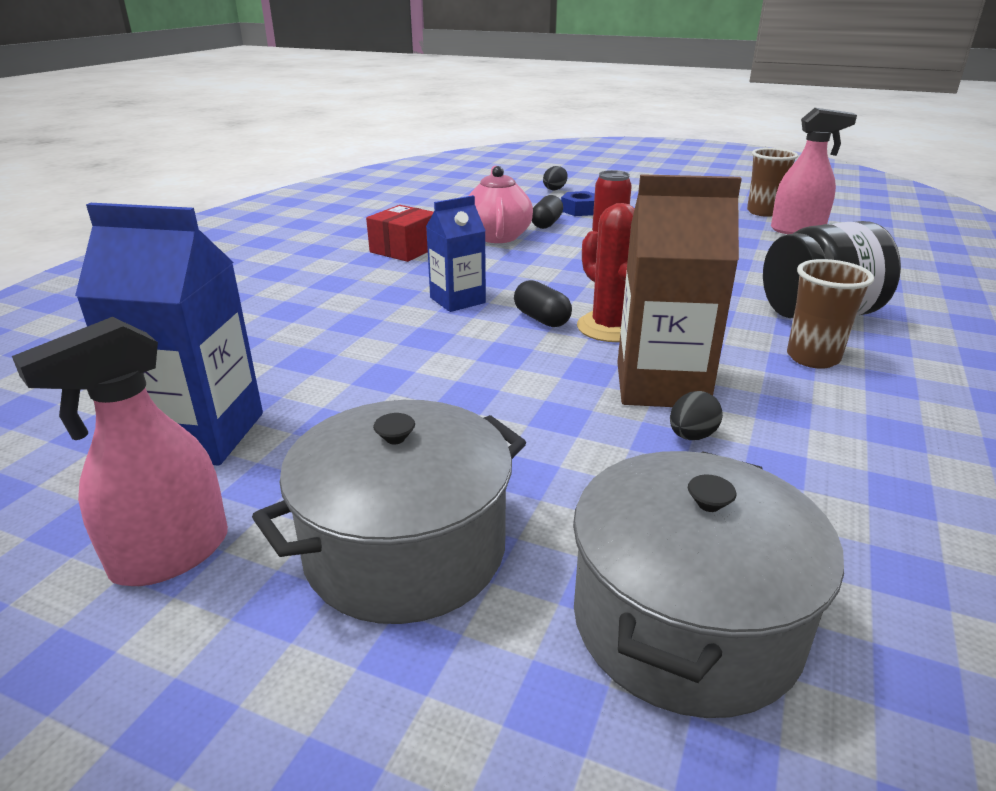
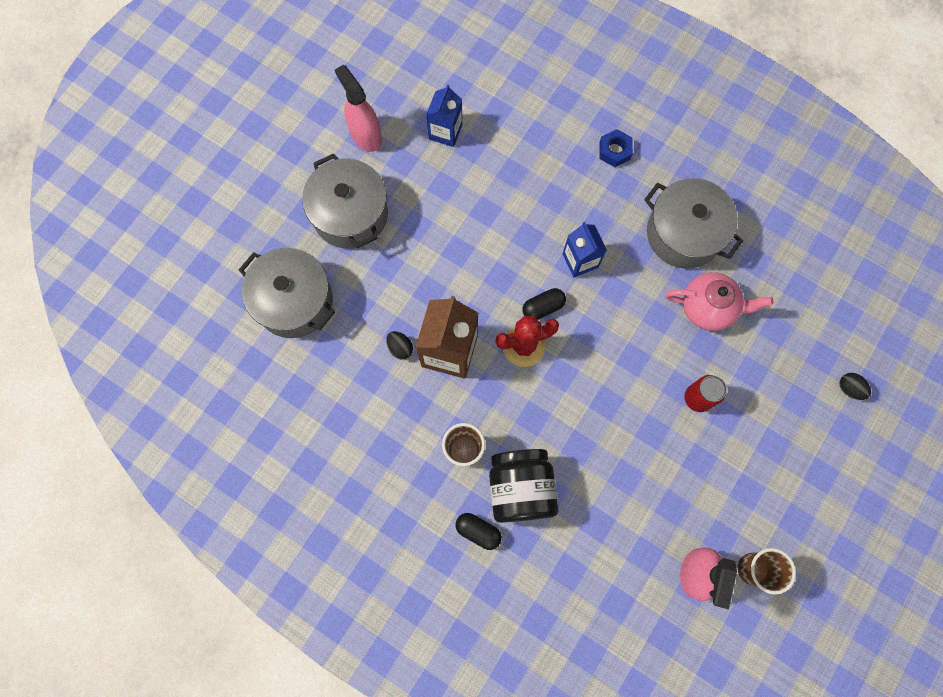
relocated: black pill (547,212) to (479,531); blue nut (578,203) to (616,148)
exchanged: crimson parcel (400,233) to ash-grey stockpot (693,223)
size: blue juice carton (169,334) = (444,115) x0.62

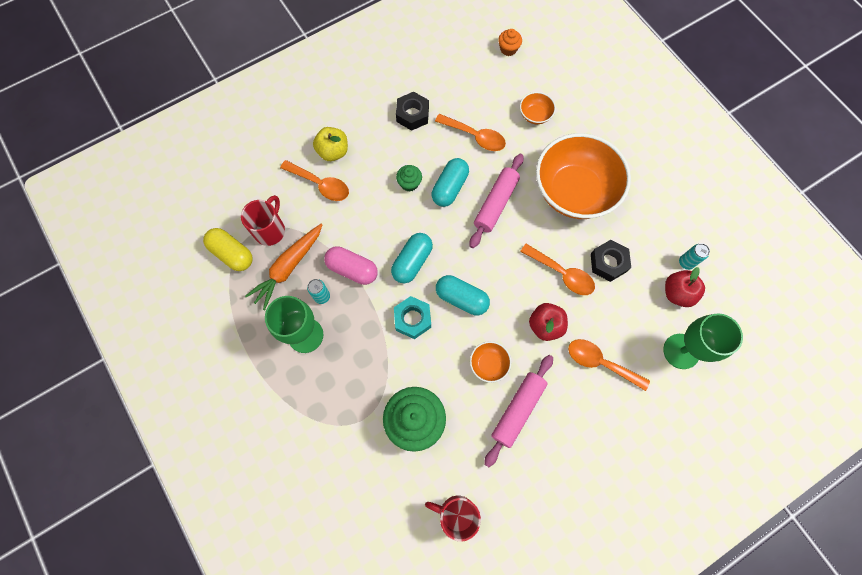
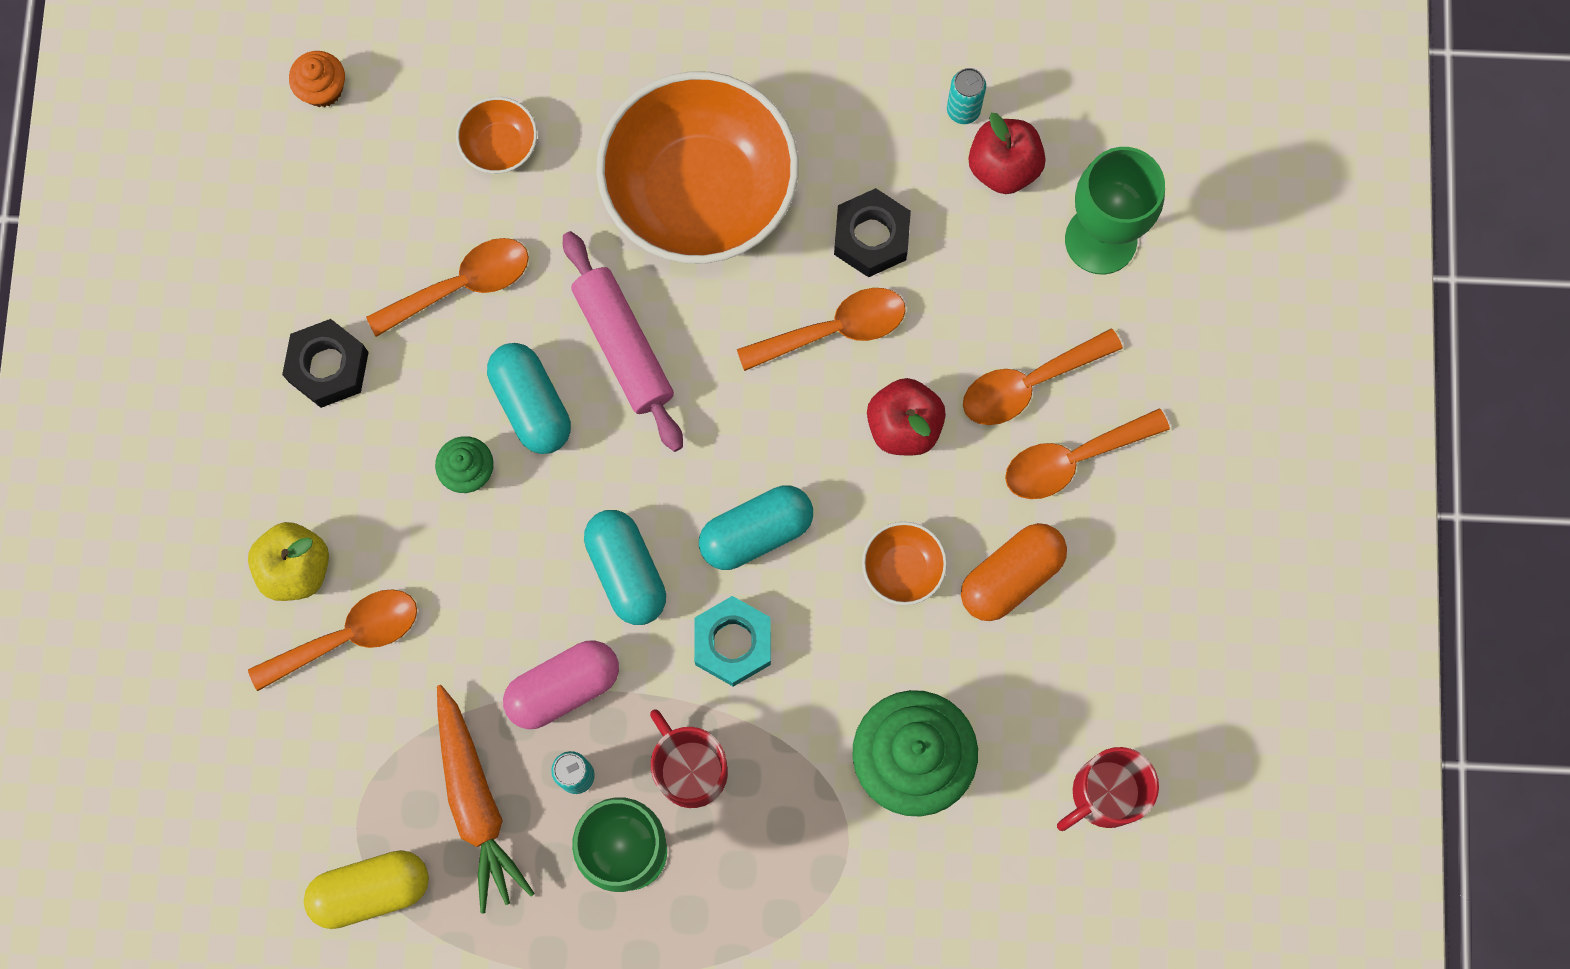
appeared: orange teaspoon (1087,453)
relocated: crimson mug (263,220) to (689,758)
exchanged: pink rolling pin (518,411) to orange pill (1014,572)

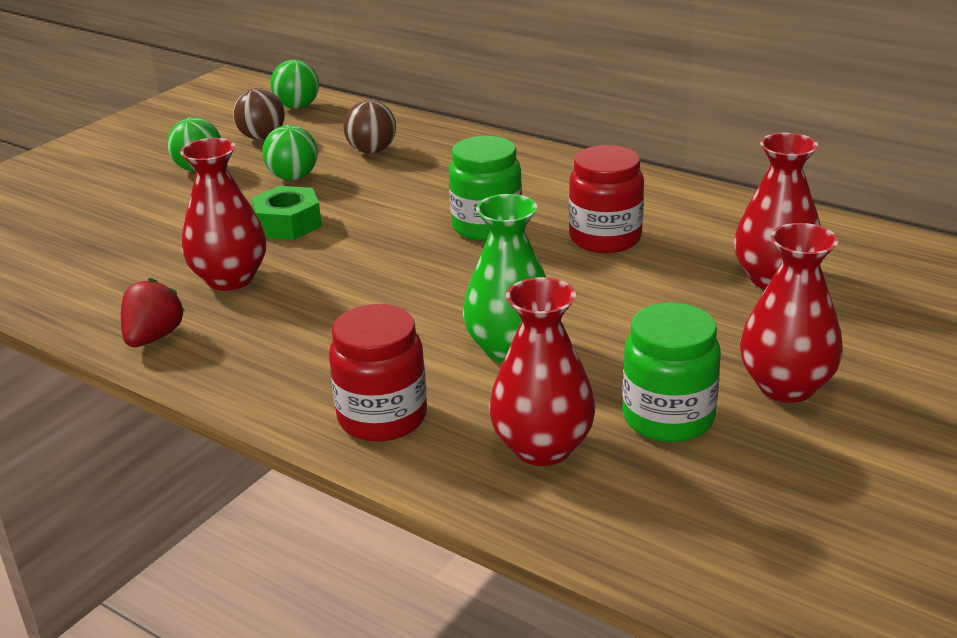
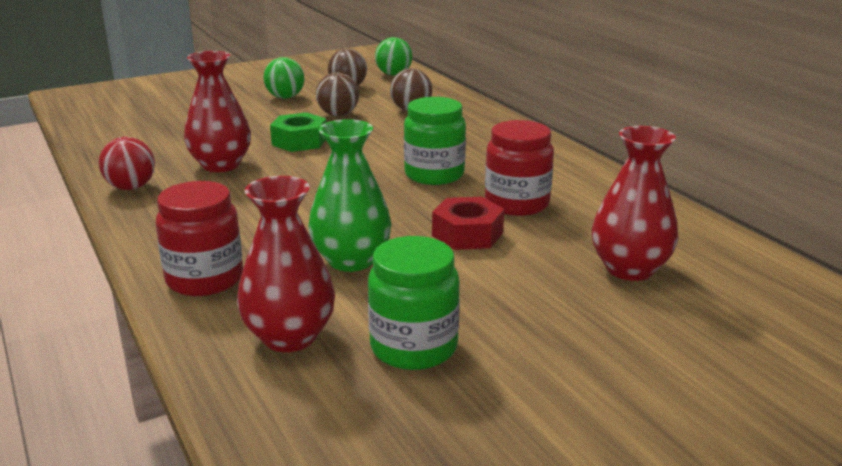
missing: crimson tall vase (791,313)
appeared: crimson nut (468,223)
exchanged: crimson strawberry (153,312) to crimson play ball (127,163)
colour: emerald play ball (290,152) to dark brown play ball (337,94)

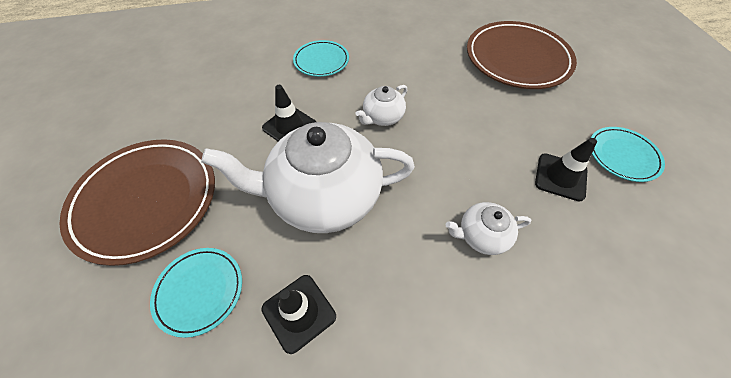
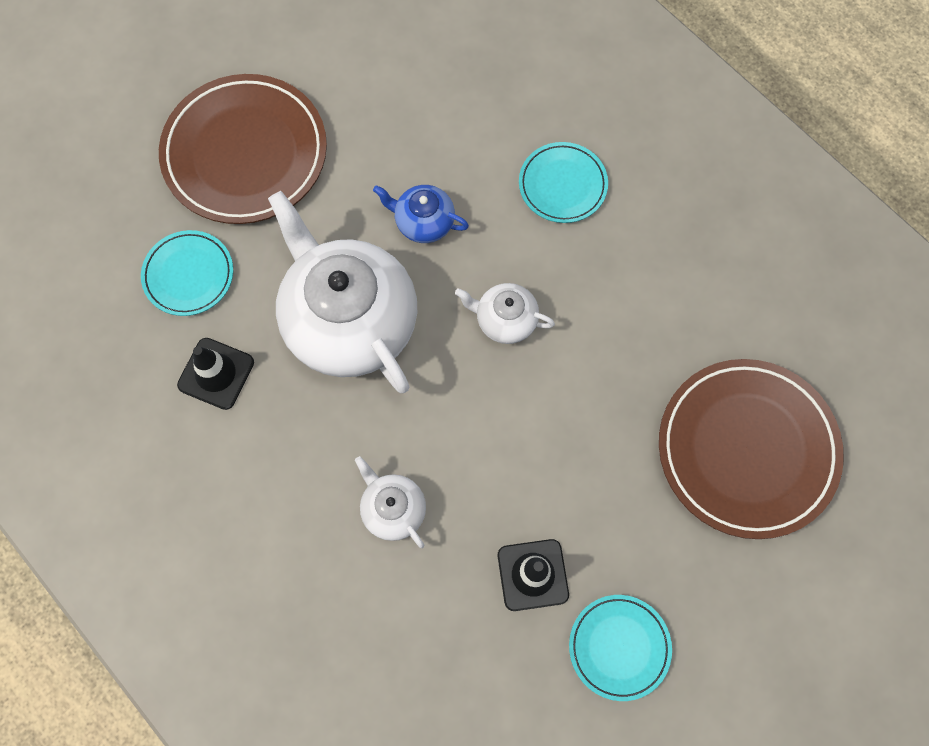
exchanged: black safety cone (289,113) to blue china teapot (421,214)

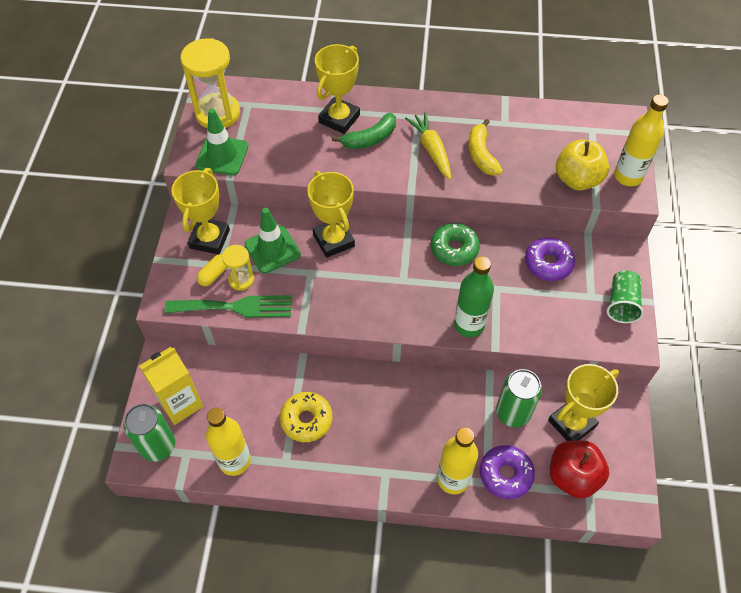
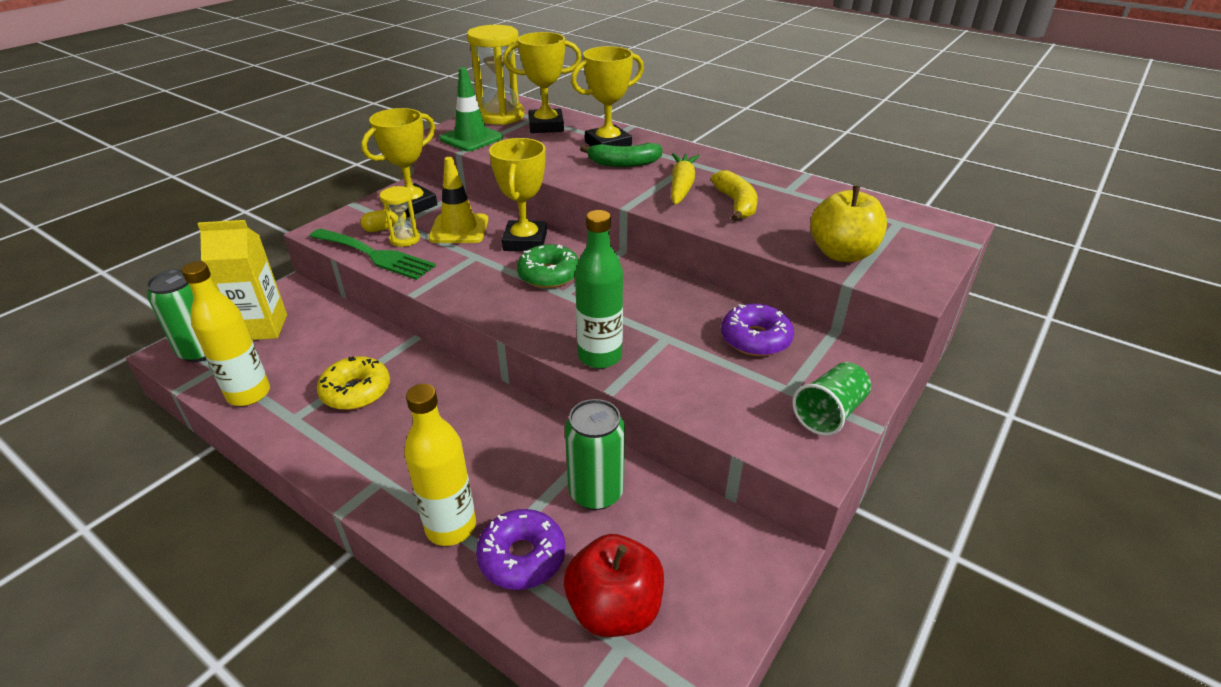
missing: yellow drink bottle (641,140)
relocated: emerald glazed donut (455,244) to (548,266); yellow prize cup (583,402) to (542,82)
colour: emerald safety cone (273,241) to yellow safety cone (458,200)
spun: yellow banana (485,147) = (734,195) 150 degrees clockwise

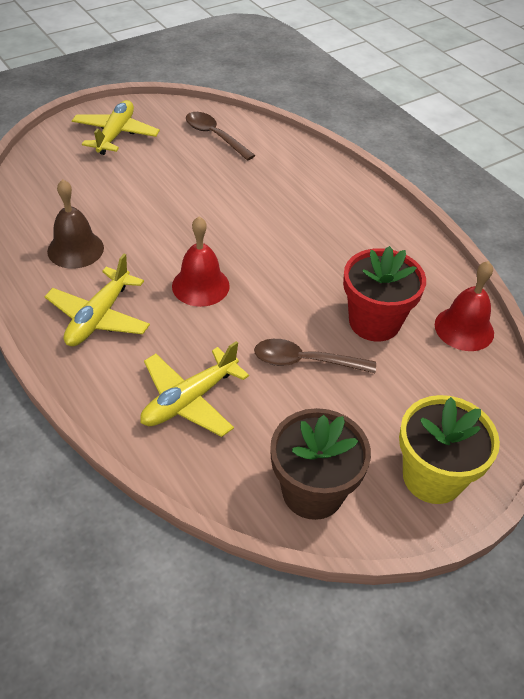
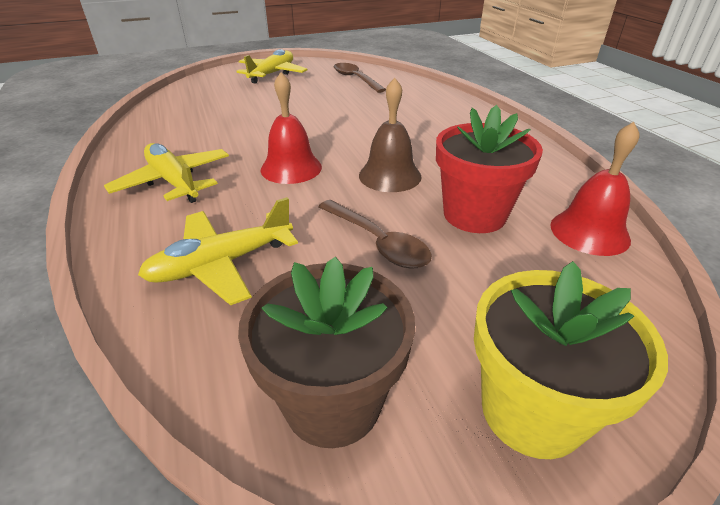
relocated: dark brown bell (75,224) to (390,135)
spun: yellow toy plane (97,300) = (166,173) 105 degrees clockwise; dark brown teaspoon (315,356) = (375,234) 150 degrees counterclockwise

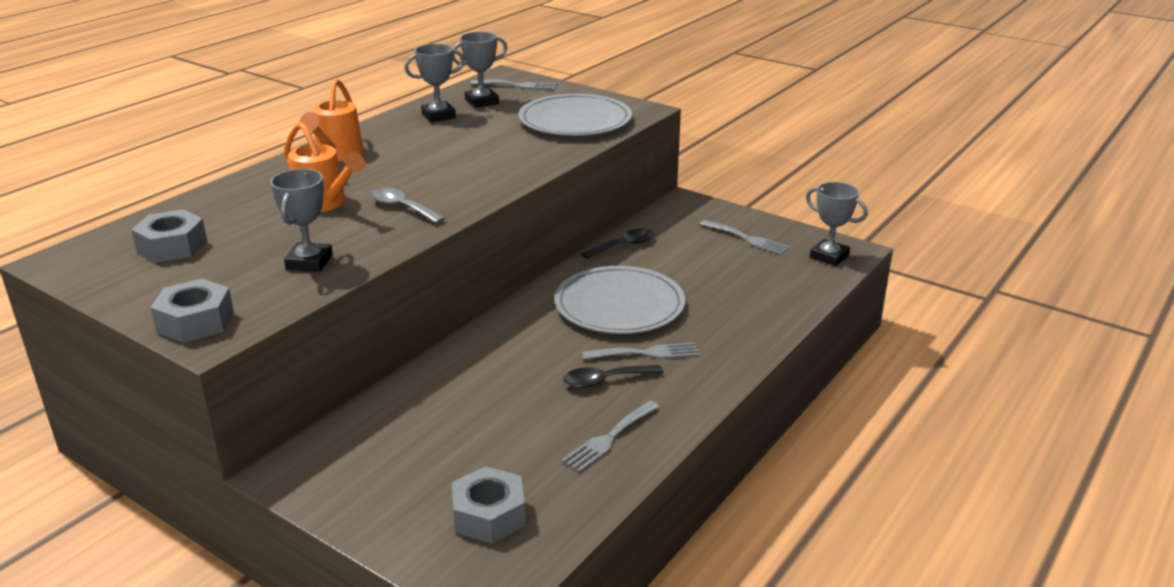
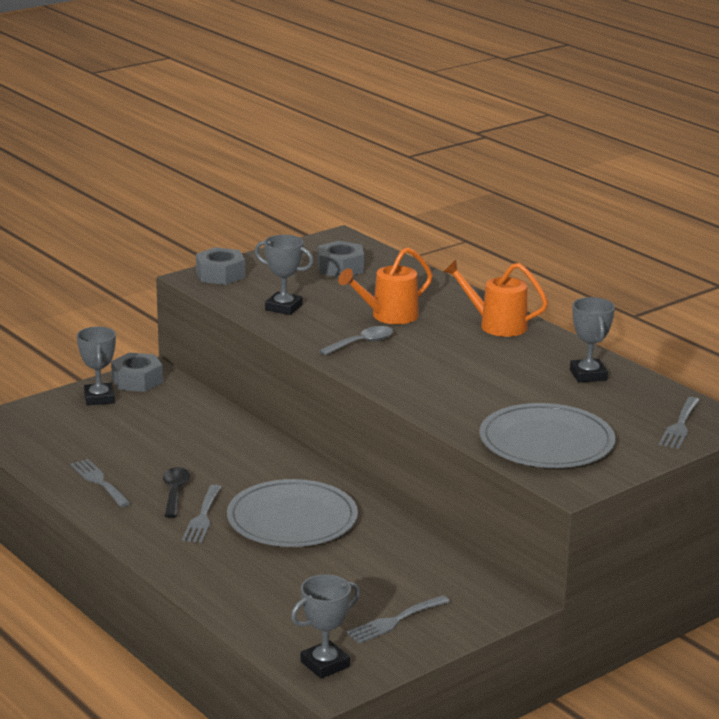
missing: black teaspoon (617,243)
relocated: ash-grey nut (489,505) to (137,372); ash-grey prize cup (480,70) to (96,366)

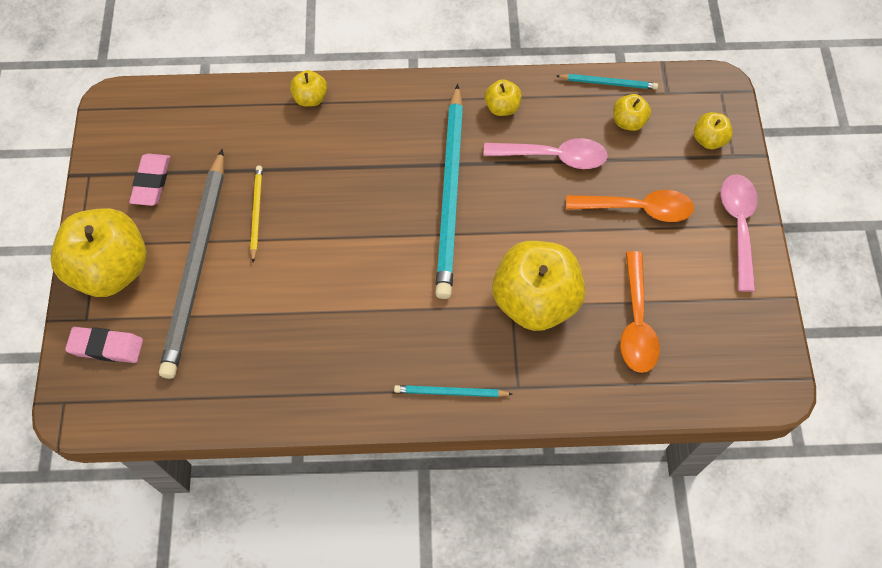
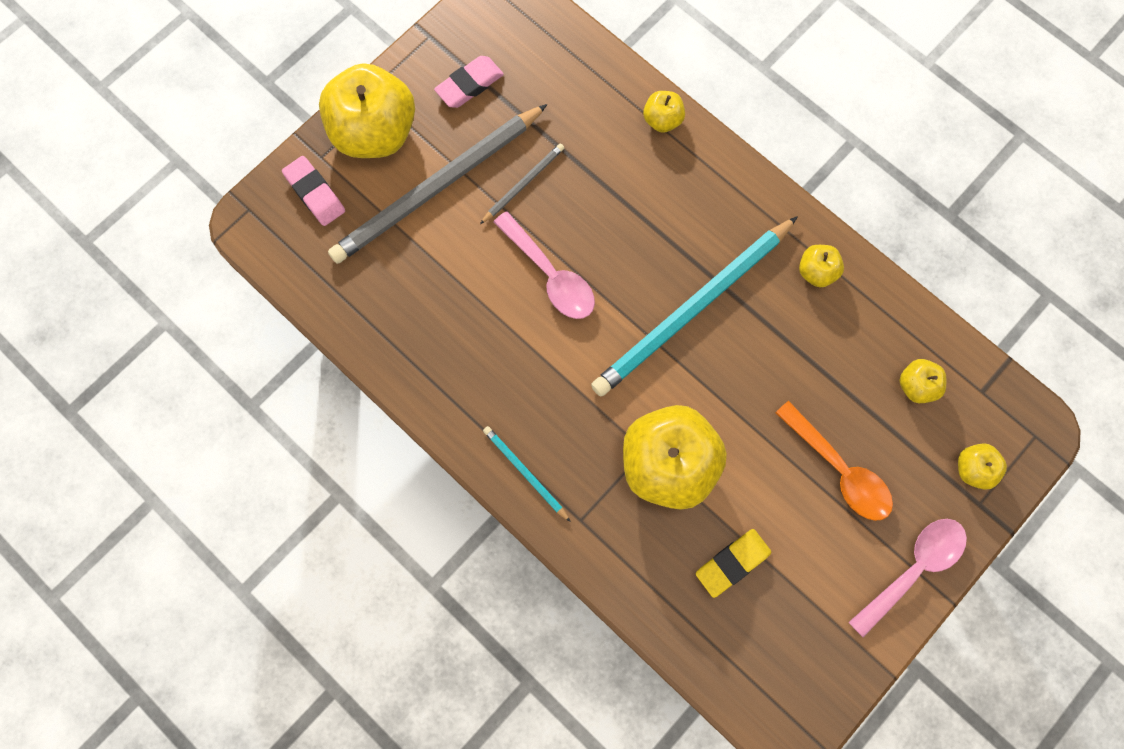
missing: aqua pencil (607,81)
relocated: pink teaspoon (545,153) to (544,265)
exchanged: orange teaspoon (640,312) to yellow gum eraser (733,563)
colour: yellow pencil (256,214) to ash-grey pencil (522,183)

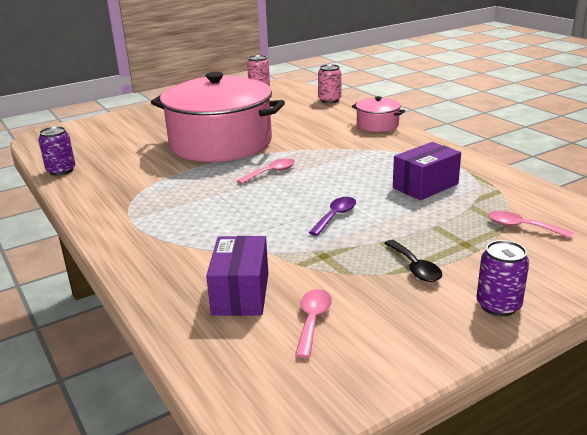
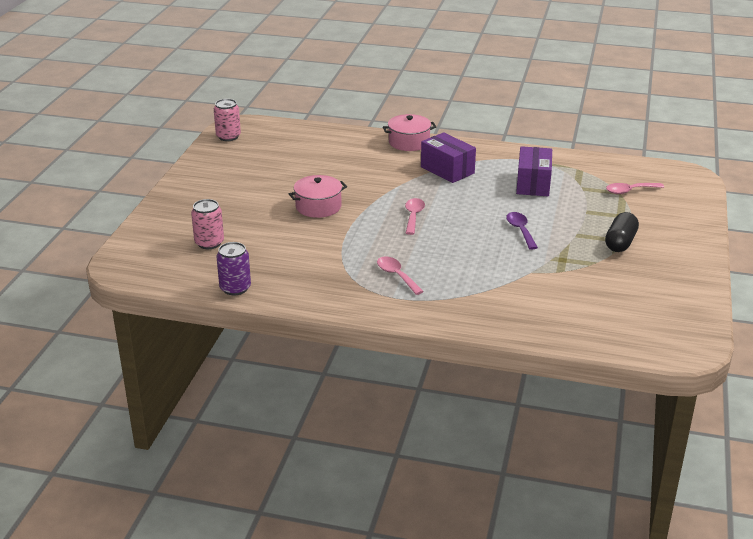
missing: royal purple soda can (503,278)
relocated: royal purple parcel (237,276) to (448,157); pink teaspoon (313,323) to (400,275); pink soda can (329,83) to (207,224)
exchanged: black teaspoon (413,261) to black pill (622,232)
size: pink stockpot (218,117) = (318,196) x0.43

